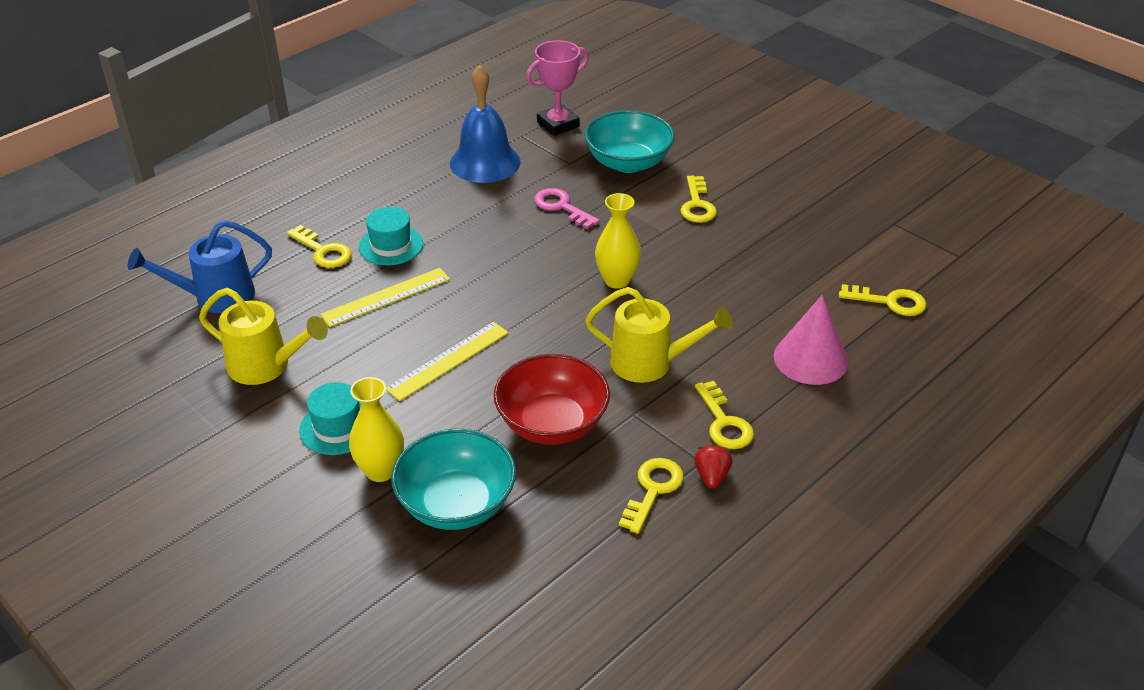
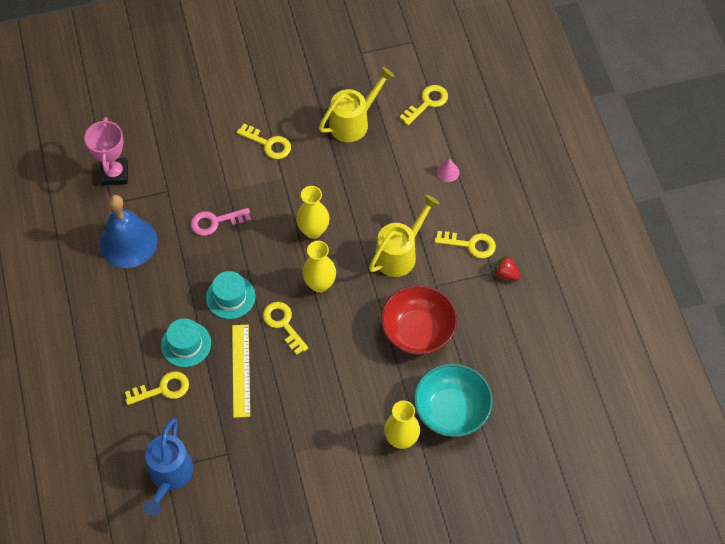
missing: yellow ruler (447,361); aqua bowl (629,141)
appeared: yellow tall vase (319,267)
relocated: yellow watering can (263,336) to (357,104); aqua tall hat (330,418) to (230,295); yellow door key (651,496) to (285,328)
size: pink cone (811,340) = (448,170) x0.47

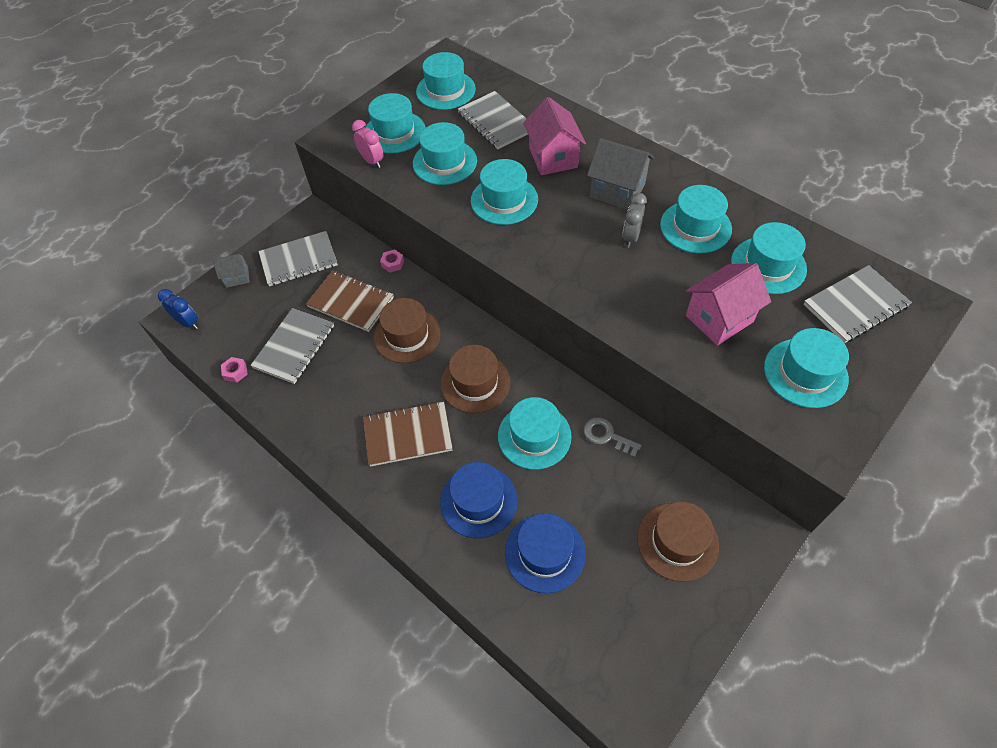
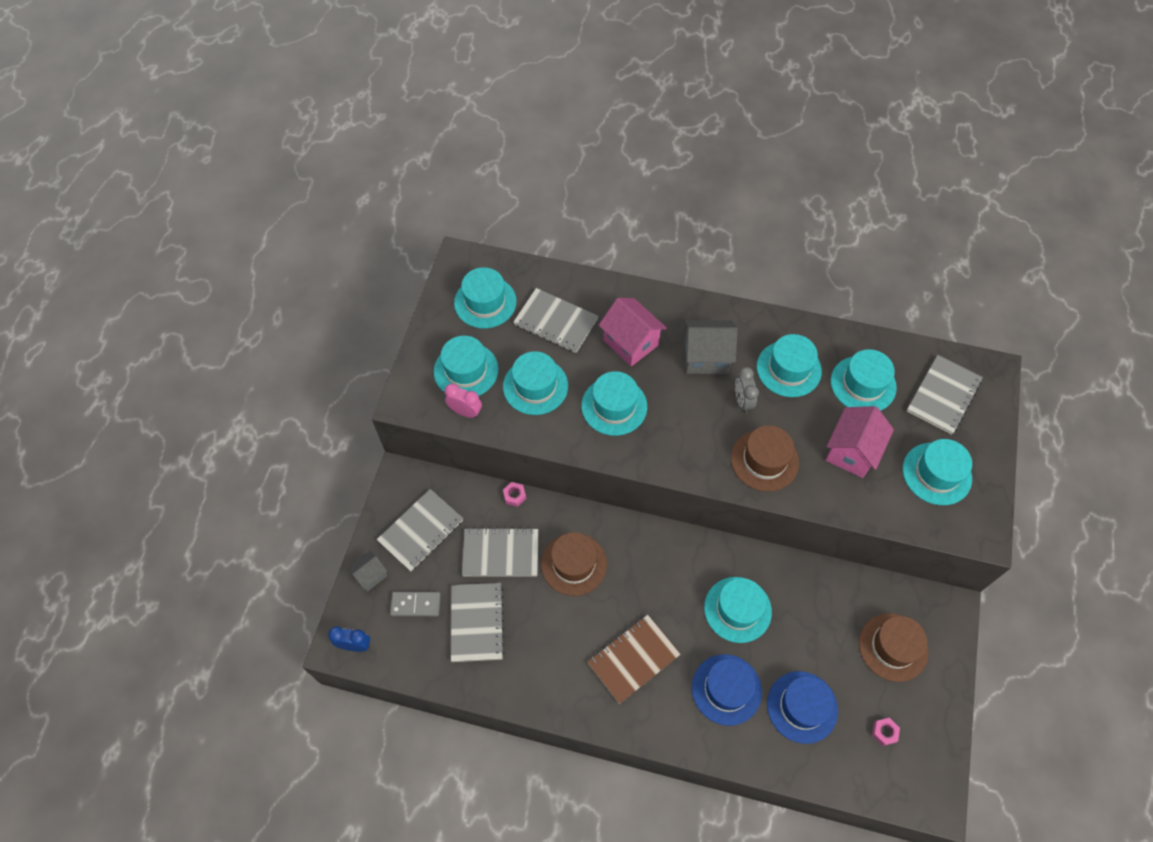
missing: ash-grey door key (612,437)
appeared: ash-grey domino tile (415,604)
relocated: pink nut (234,370) to (886,732); dark brown tall hat (475,379) to (765,459)
colour: dark brown notebook (350,301) to ash-grey notebook (500,552)

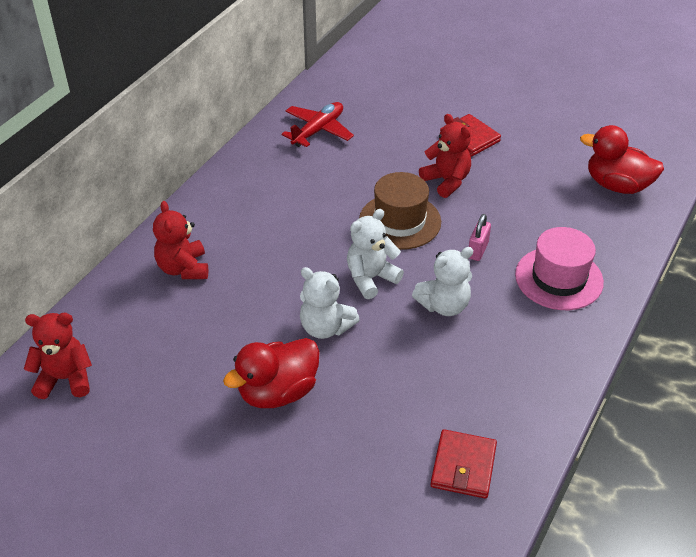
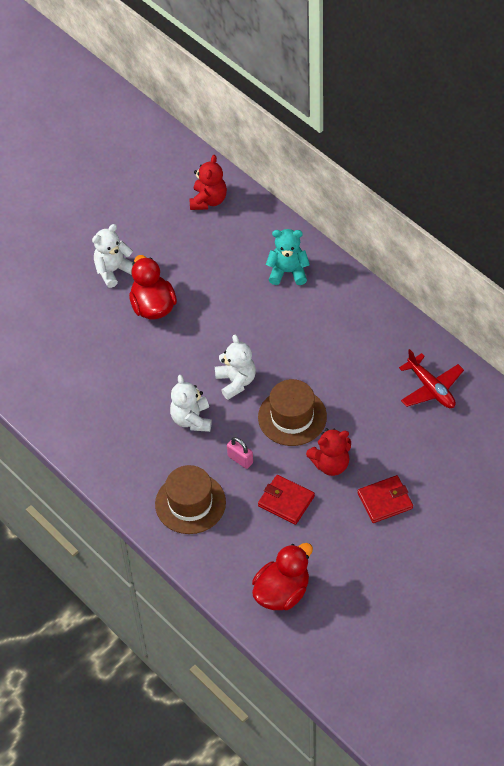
relocated: snow-white teddy bear (330,303) to (112,256); crimson billfold (463,464) to (286,500)
colour: crimson teddy bear (180,240) to aqua teddy bear (288,257); pink tall hat (559,268) to dark brown tall hat (190,499)

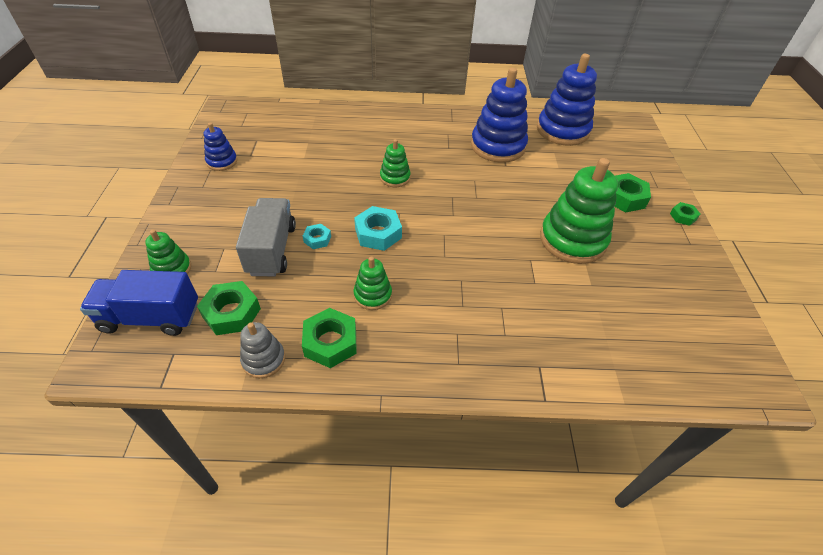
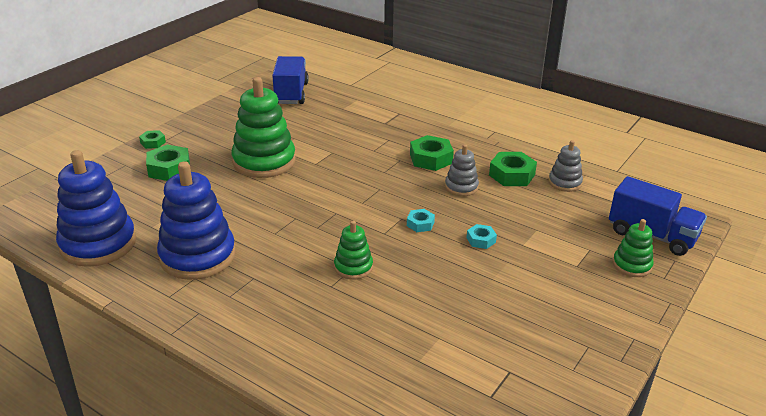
missing: blue ring stacker (220,146); ash-grey toy truck (266,237)
appeared: blue toy truck (290,80)
relocated: emerald nut (229,308) to (432,153)
colour: emerald ring stacker (373,283) to ash-grey ring stacker (462,170)
size: aqua nut (378,228) = (421,220) x0.56

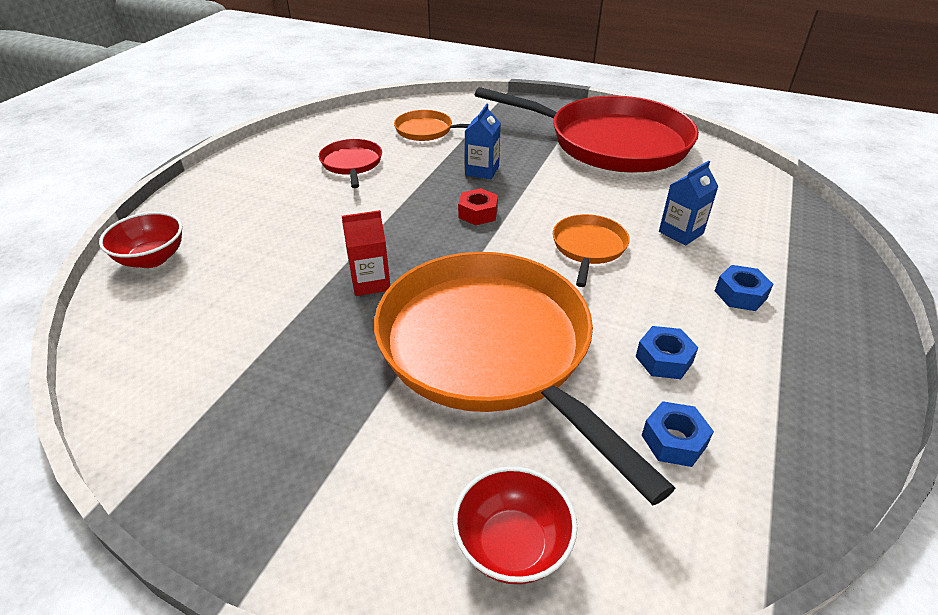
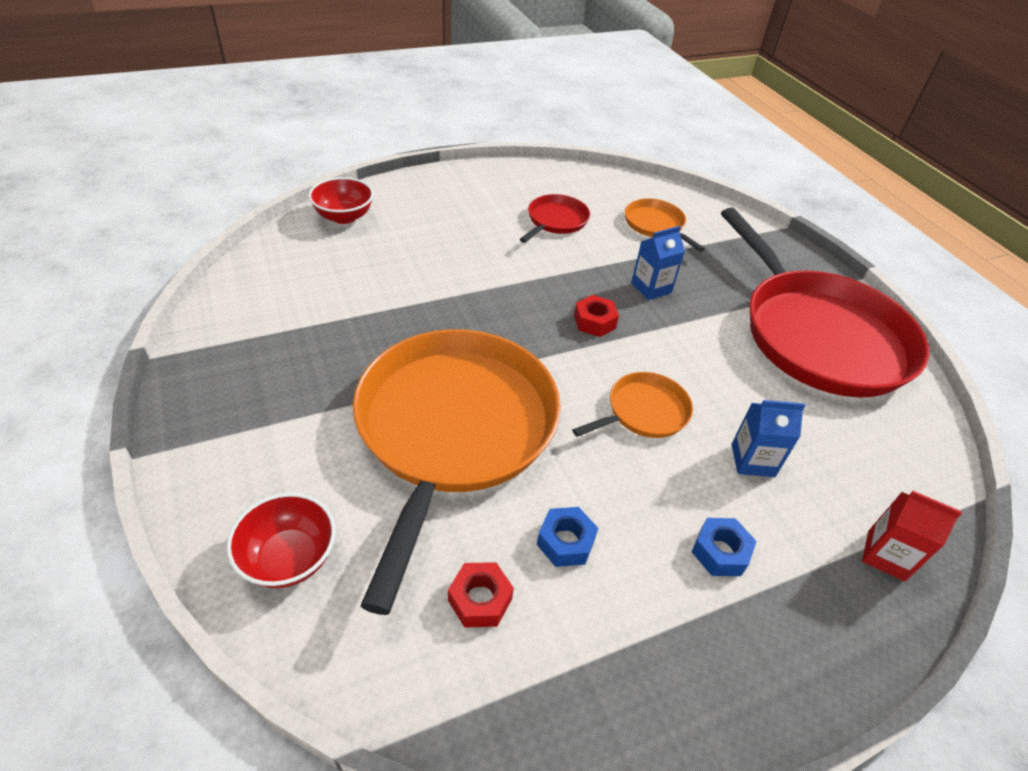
relocated: crimson juice carton (366,253) to (912,536)
colour: blue nut (678,434) to crimson nut (481,595)

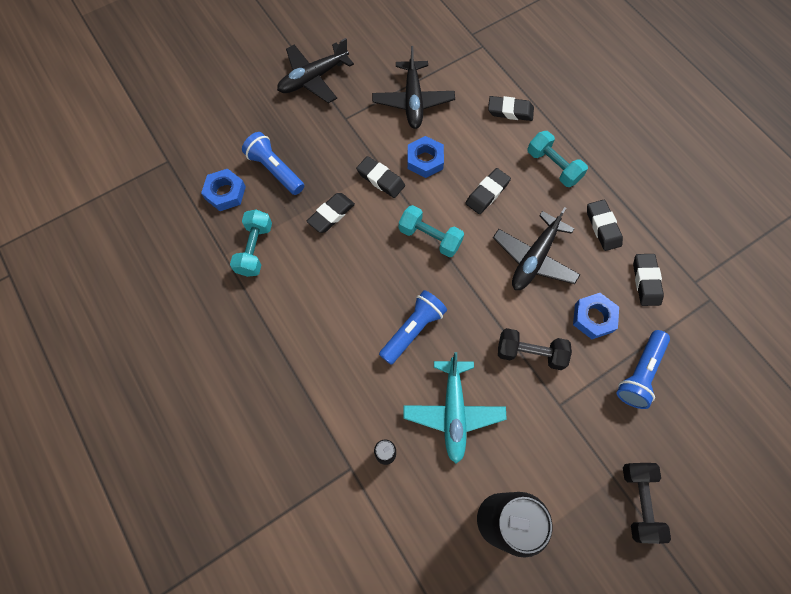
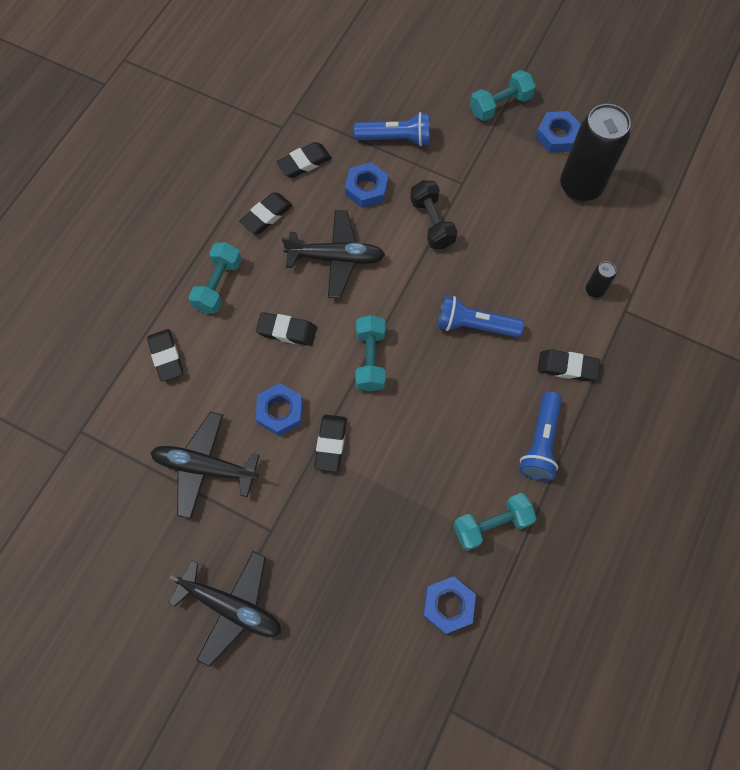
missing: aqua toy plane (455,408)
appeared: blue nut (558,132)
relocated: blue pocket torch (273,163) to (540,436); black gum eraser (331,213) to (569,365)
colour: black dumbbell (647,503) to aqua dumbbell (503,95)
spun: black toy plane (413,87) = (205,465) 135 degrees counterclockwise

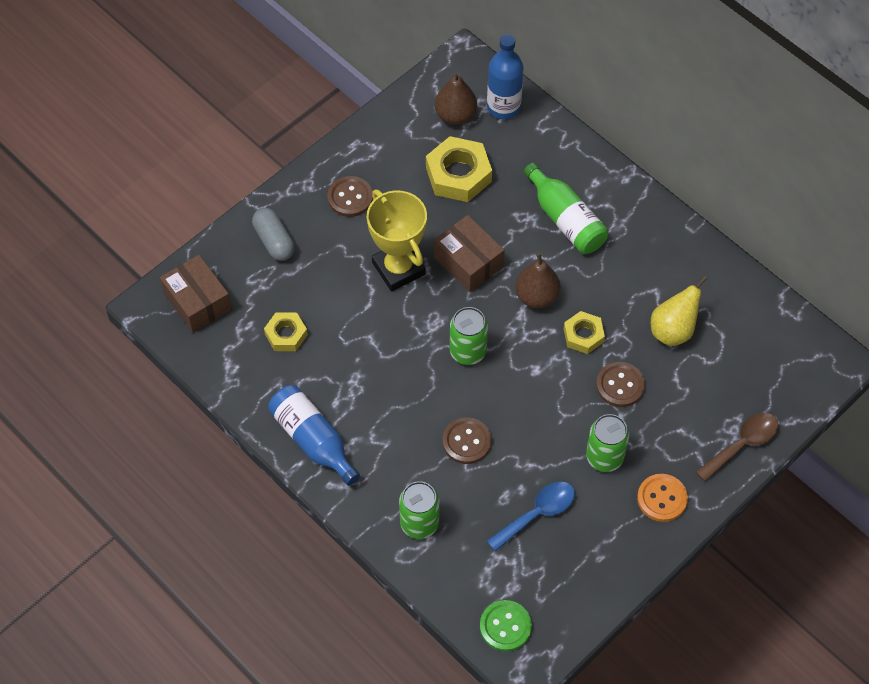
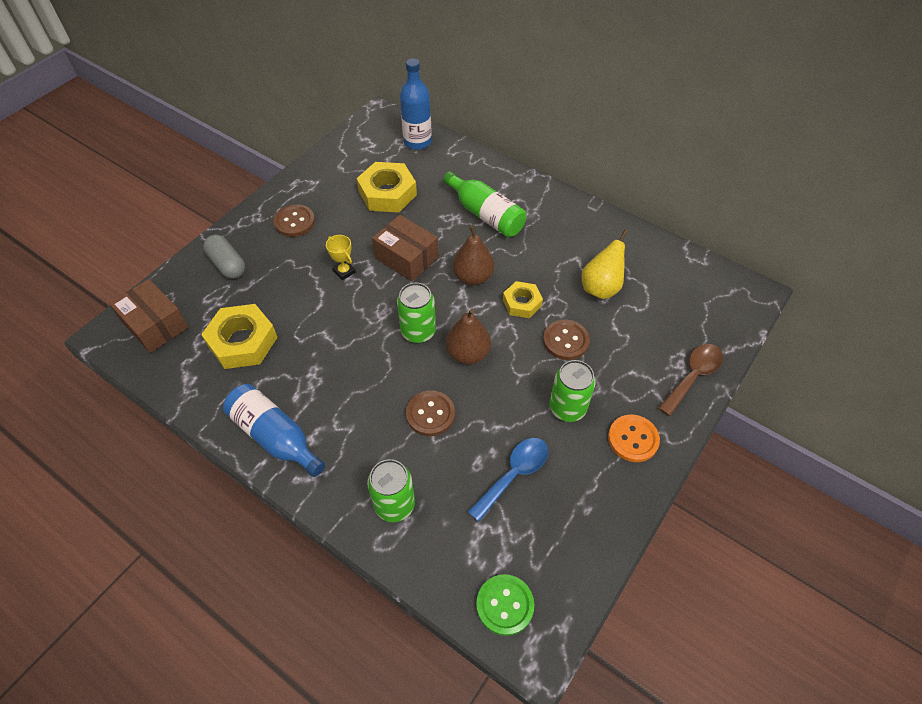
relocated: dark brown pear (456,98) to (468,336)
size: yellow nut (286,331) = (239,336) x1.68; yellow prize cup (397,241) = (341,257) x0.46

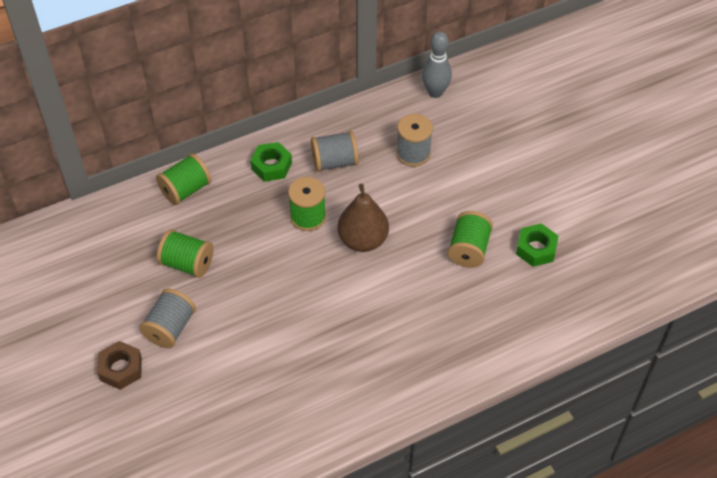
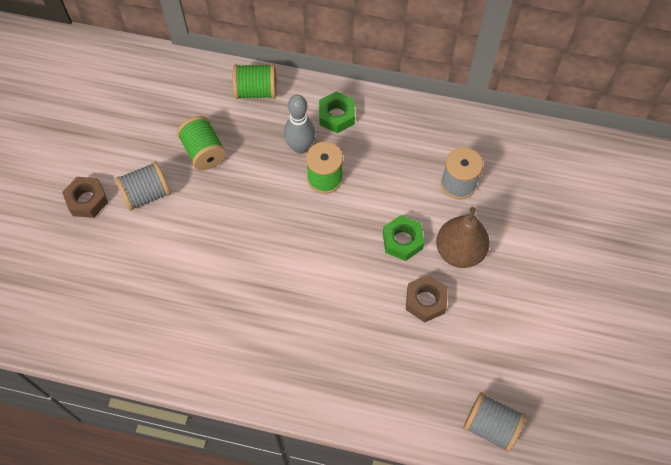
relocated: ash-grey bobbin (334,151) to (494,422); dark brown pear (363,218) to (463,237); ash-grey bowling pin (437,64) to (299,124); emerald nut (537,245) to (403,238)
exchanged: emerald bobbin (470,239) to dark brown nut (427,298)

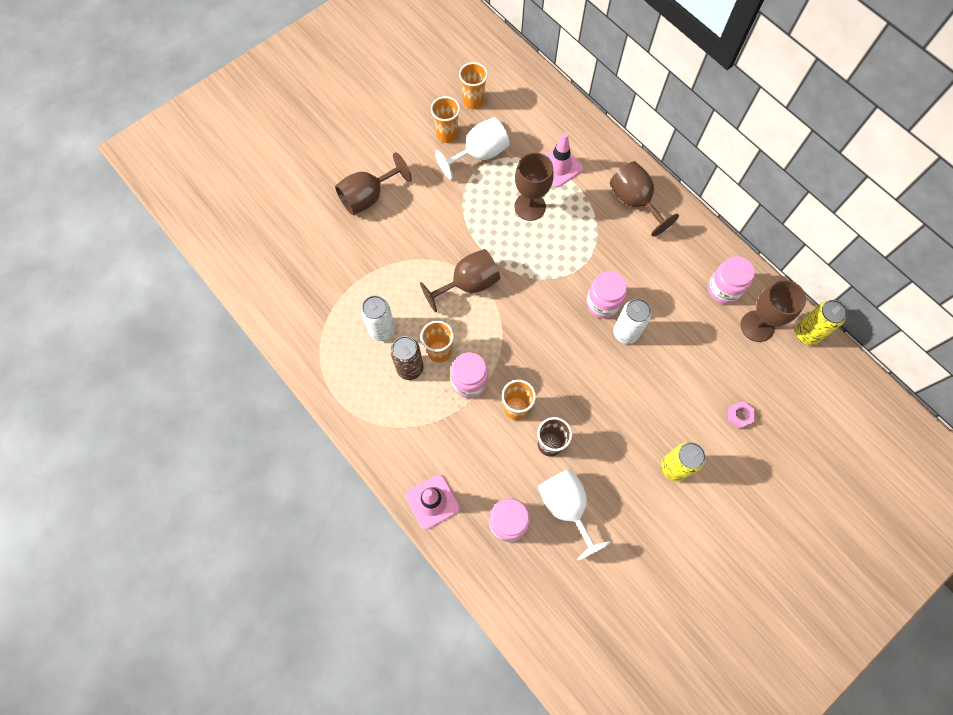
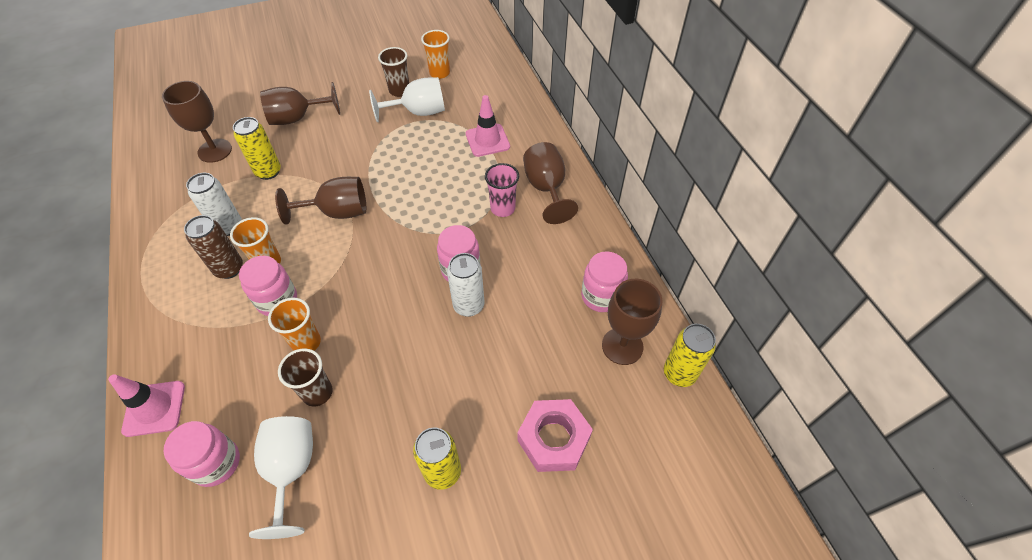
appeared: yellow soda can (257,148); pink cup (502,190)
relocated: dark brown chalice (534,186) to (197,122)
colour: orange cup (445,119) to dark brown cup (393,72)
size: pink nut (741,415) = (555,435) x2.10

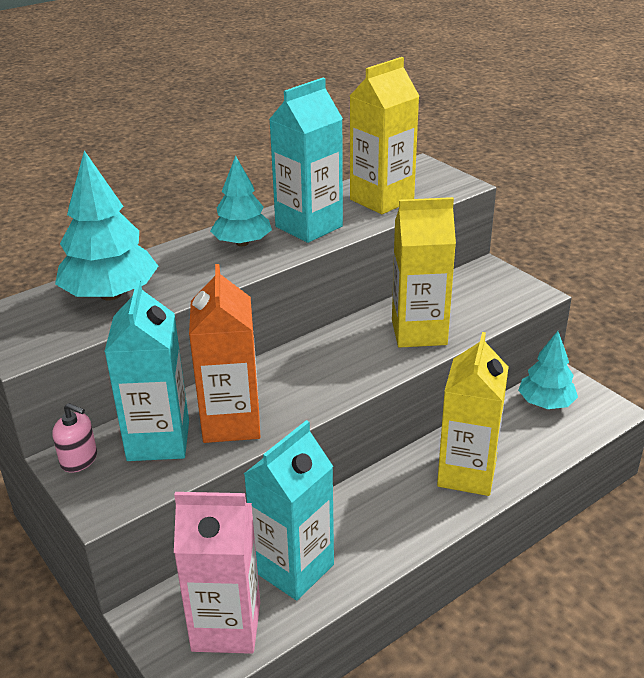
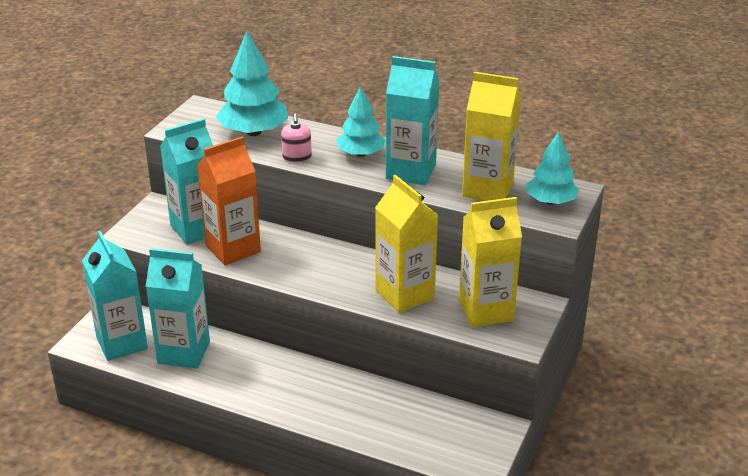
relocated: pink soap pump (74,438) to (296,137); yellow juice carton (473,414) to (490,262); aqua tree (548,370) to (552,168)
colour: pink juice carton (217,573) to aqua juice carton (115,296)

